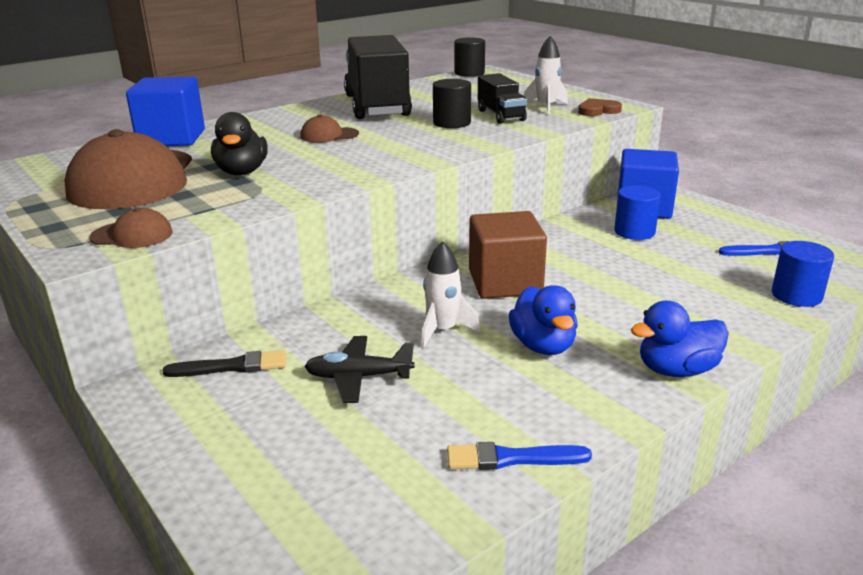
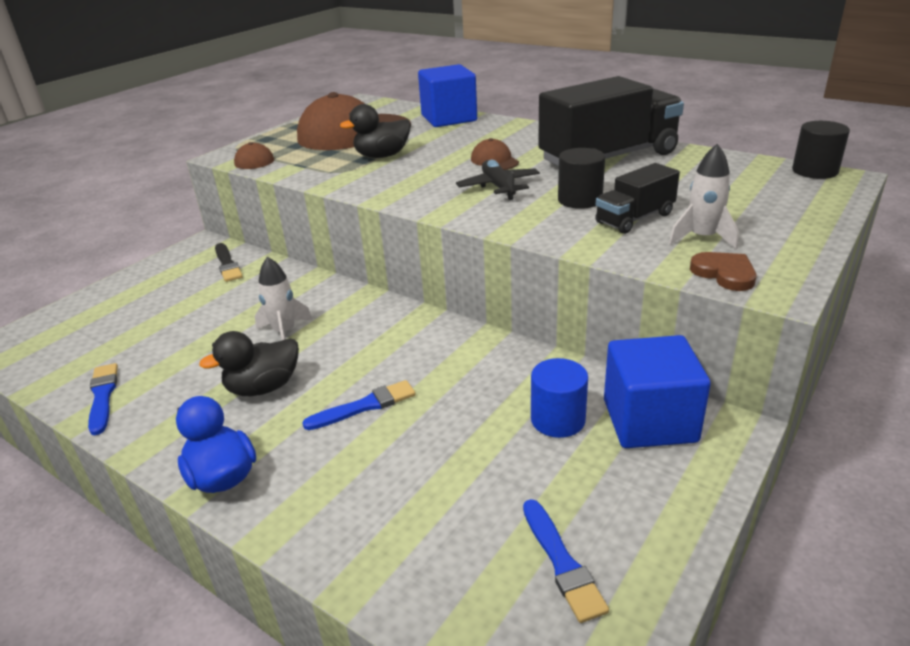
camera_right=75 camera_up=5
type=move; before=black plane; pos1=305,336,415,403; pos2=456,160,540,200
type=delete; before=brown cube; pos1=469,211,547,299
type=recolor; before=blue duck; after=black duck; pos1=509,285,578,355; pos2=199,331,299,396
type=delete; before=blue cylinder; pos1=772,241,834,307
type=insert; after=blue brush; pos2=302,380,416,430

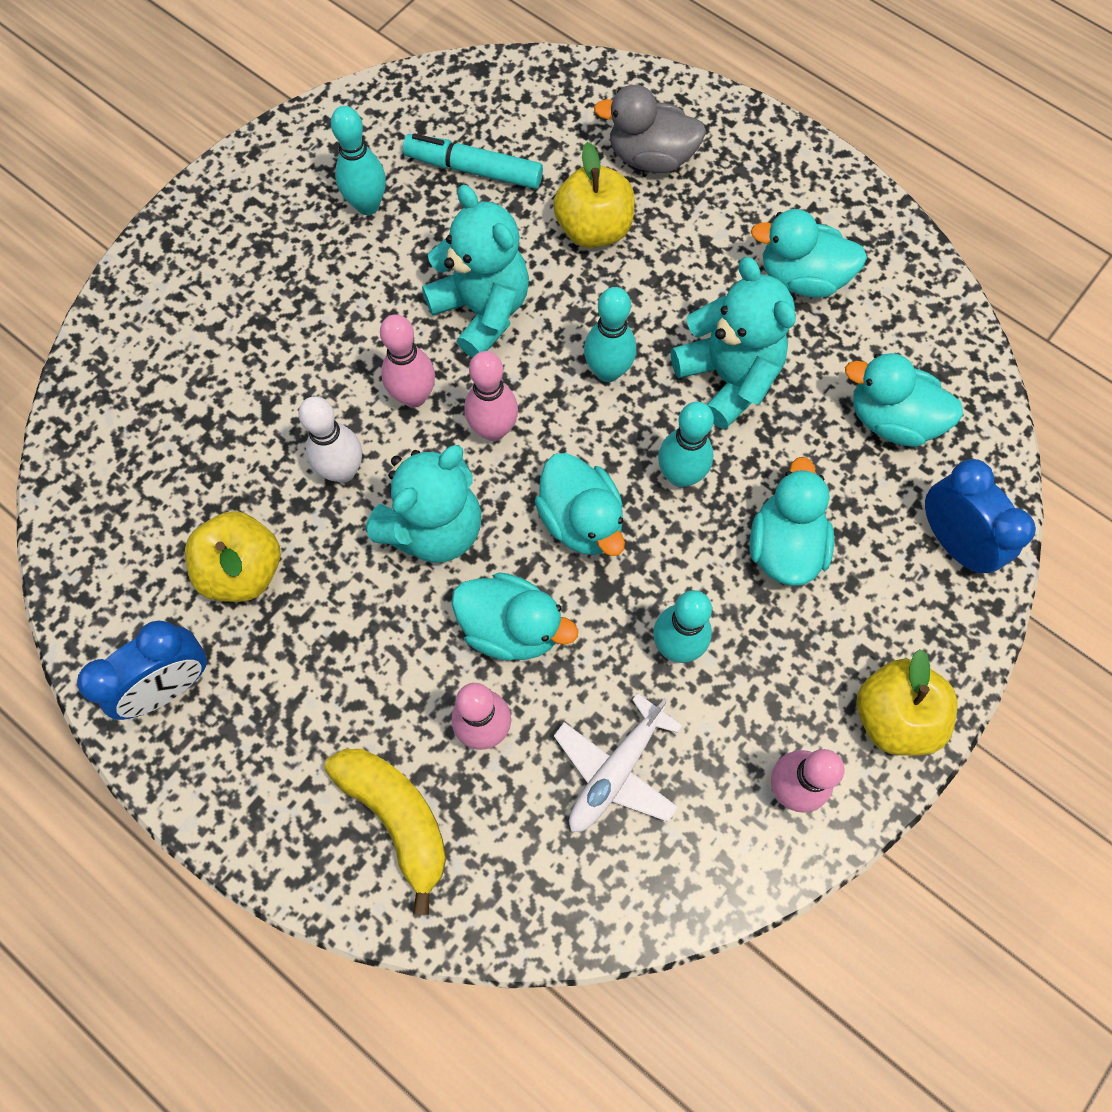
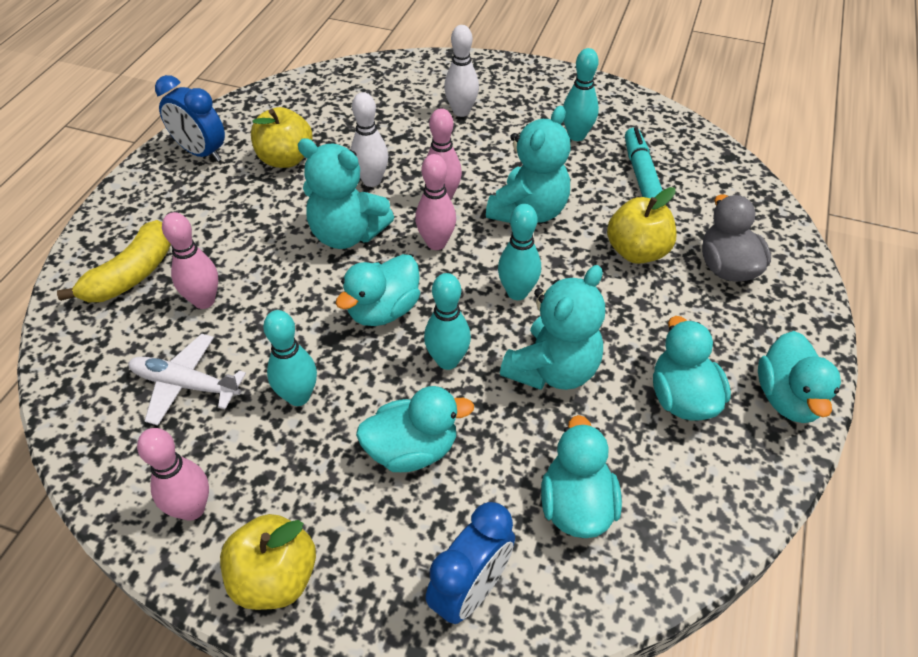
camera_right=70 camera_up=-20
type=move; before=turquoise duck; pos1=452,572,578,661; pos2=758,331,841,423
type=insert; after=white bowling pin; pos2=444,25,479,117

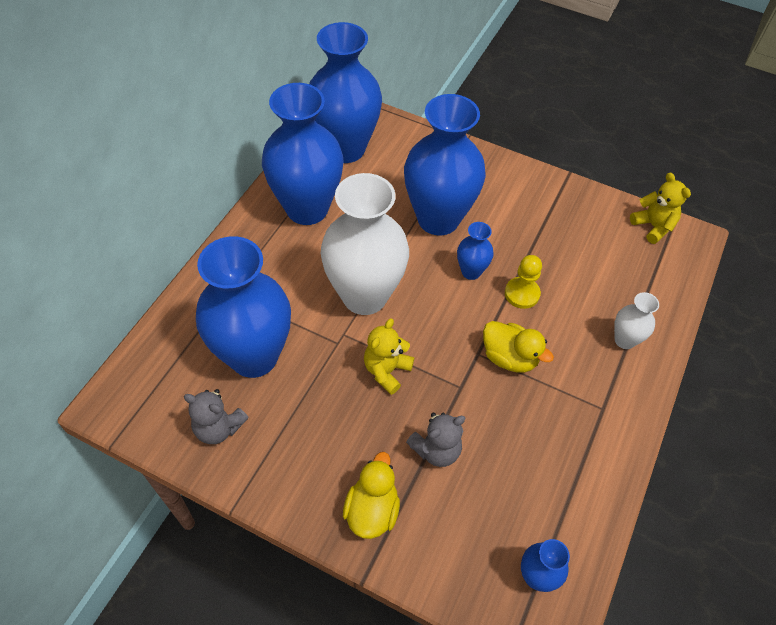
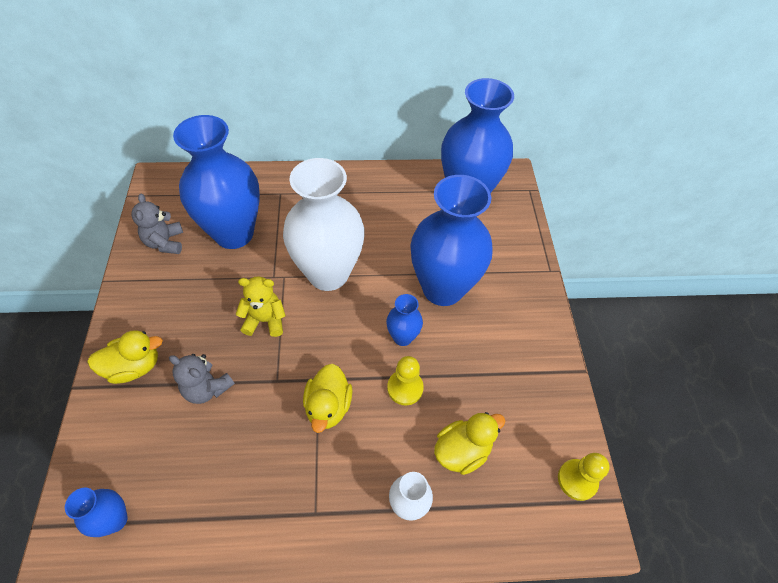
camera_right=60 camera_up=0
type=delete; before=blue vase; pos1=262,83,344,225
type=replace; before=yellow teddy bear; after=yellow pawn; pos1=630,173,691,244; pos2=558,453,610,501
type=insert; after=yellow duck; pos2=434,412,505,475

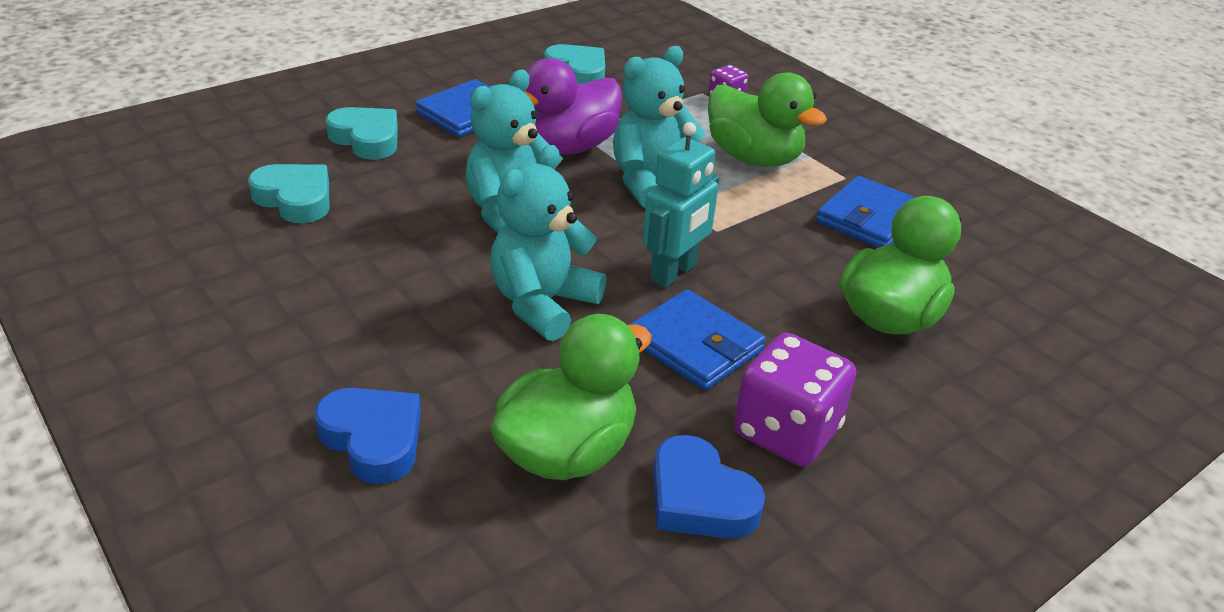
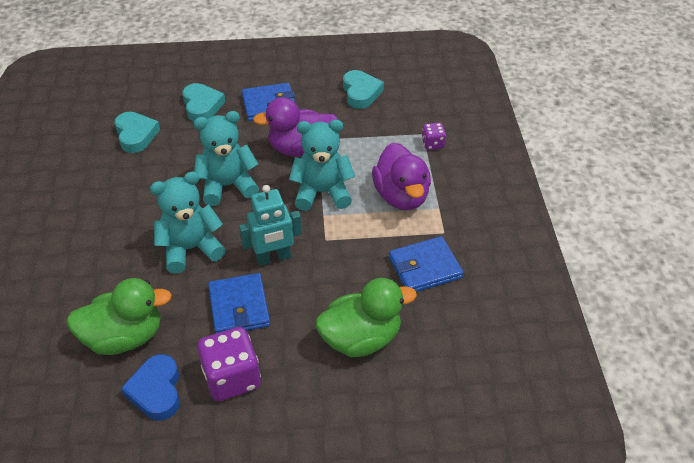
camera_right=35 camera_up=10
type=delete; before=blue heart; pos1=314,388,421,484
type=recolor; before=green duck; after=purple duck; pos1=708,72,827,167; pos2=372,142,431,210

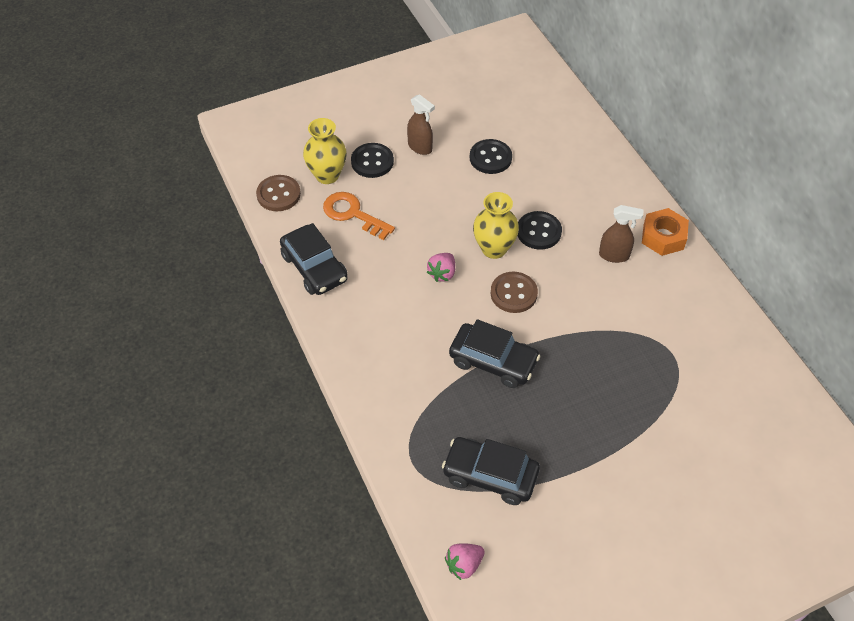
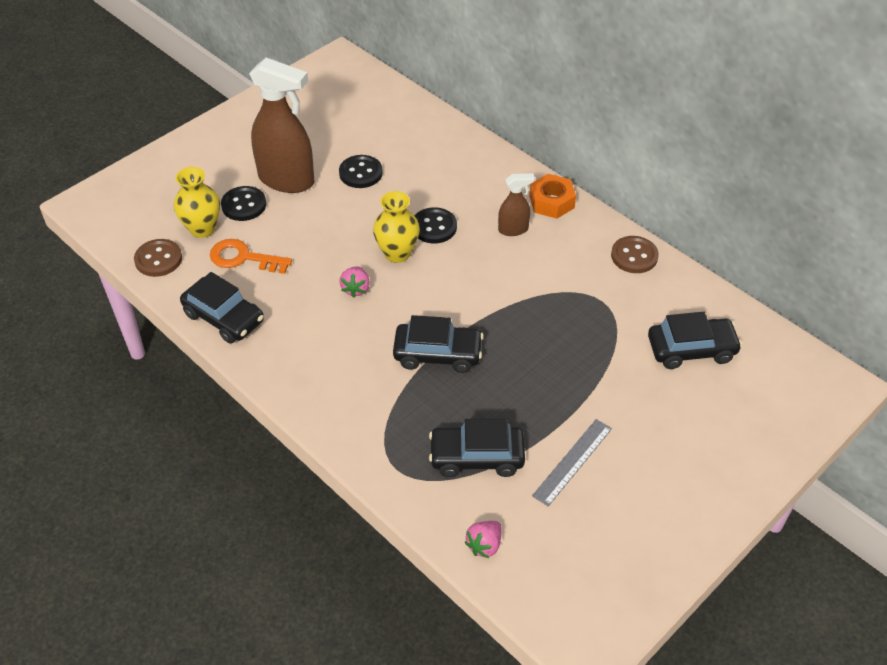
camera_right=-20 camera_up=-5
type=resize; before=brown spray bottle; pos1=407,94,435,155; pos2=249,58,314,193; scale=2.04
type=move; before=brown button; pos1=491,272,538,313; pos2=611,236,659,273
type=insert; after=grey ruler; pos2=532,419,612,506
type=insert; after=black car; pos2=648,312,742,369

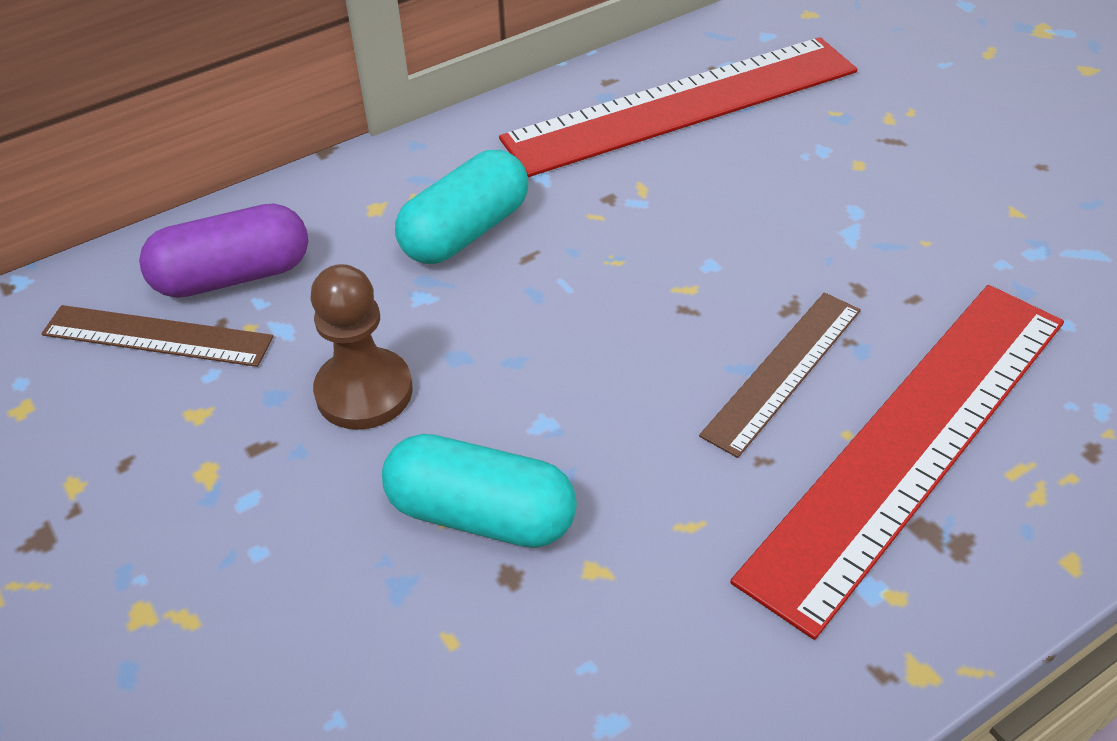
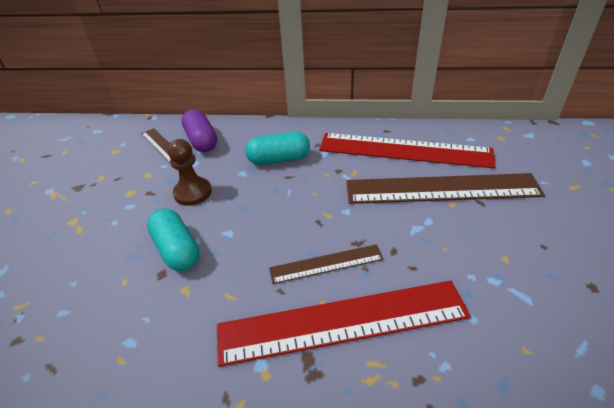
camera_right=40 camera_up=-5
type=rotate; before=purple capsule; pos1=139,204,308,298; pos2=182,109,217,152; turn=45
type=insert; after=brown ruler; pos2=346,173,545,204

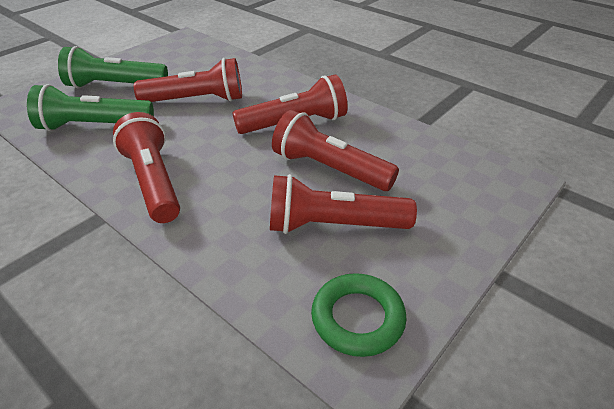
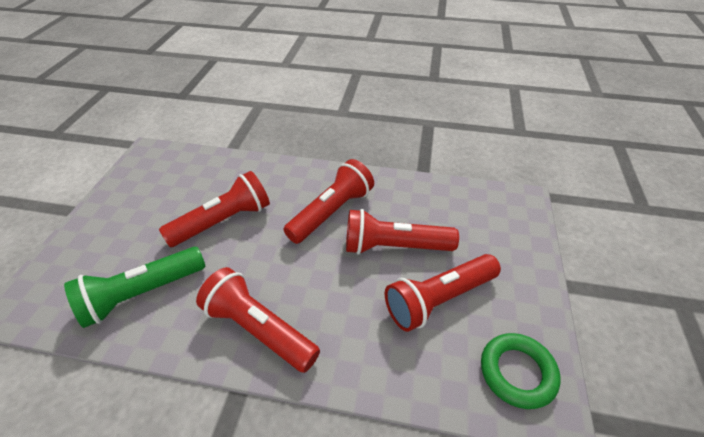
camera_right=-30 camera_up=5
type=delete; before=green flashlight; pos1=58,46,168,88

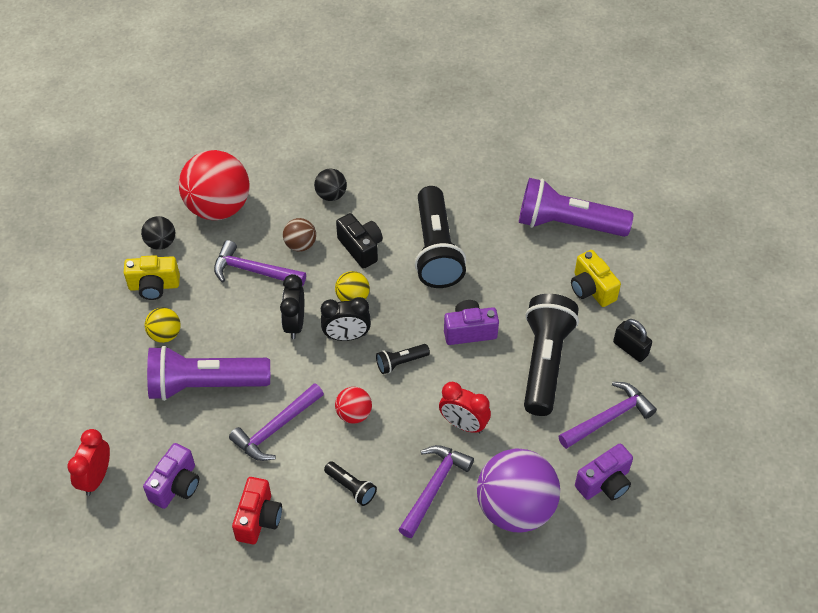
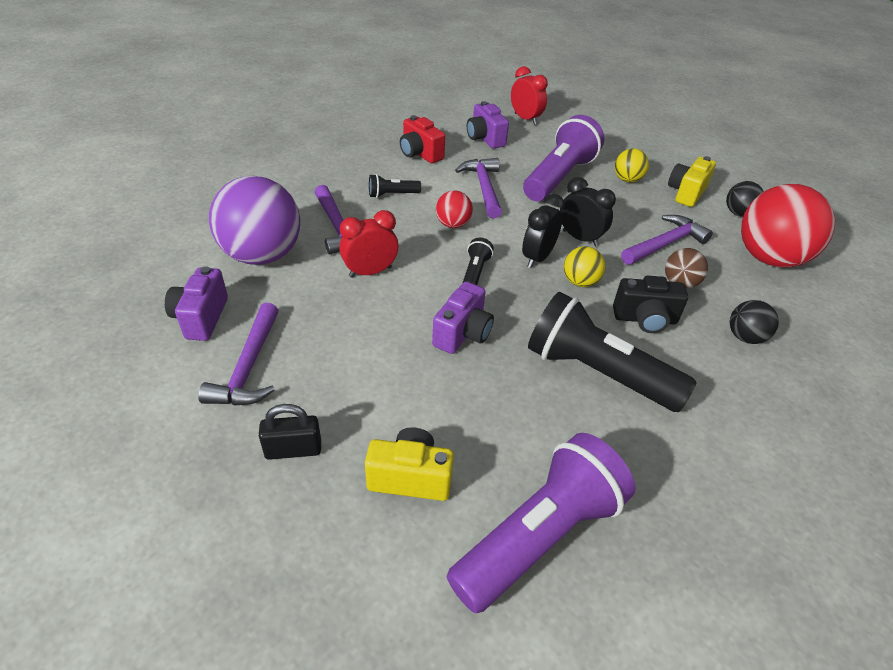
camera_right=125 camera_up=-10
type=delete; before=black flashlight; pos1=524,294,579,416

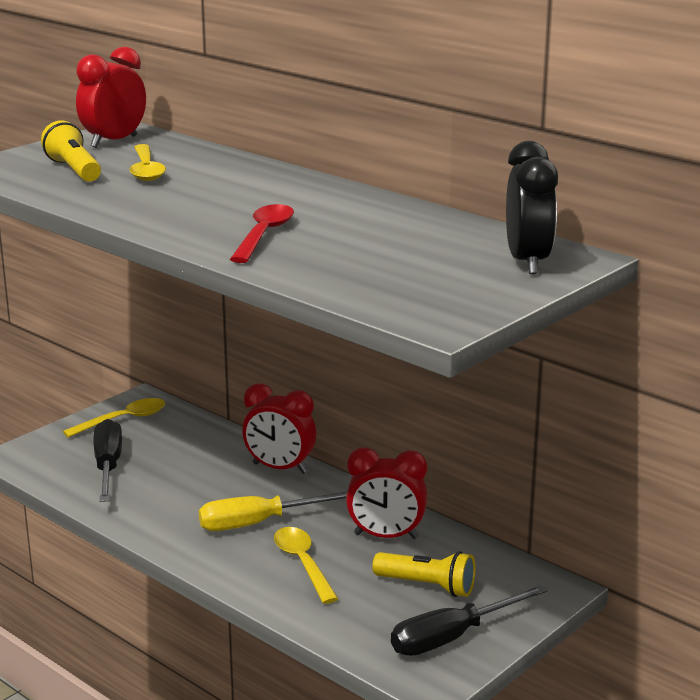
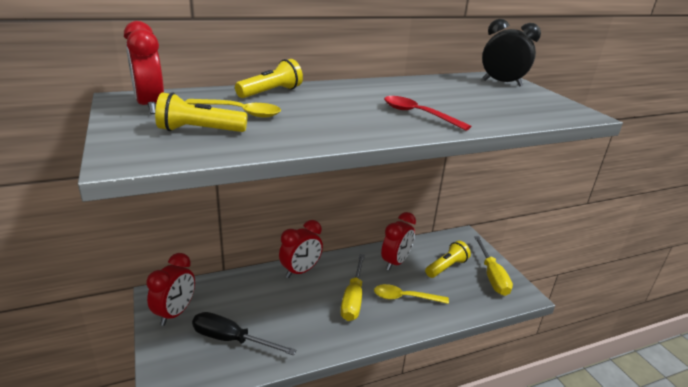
camera_right=-65 camera_up=5
type=replace; before=yellow spoon; after=red clock; pos1=63,398,165,438; pos2=146,253,195,326
type=recolor; before=black screwdriver; after=yellow screwdriver; pos1=391,585,548,656; pos2=474,236,513,296
type=insert; after=yellow flashlight; pos2=235,59,303,98

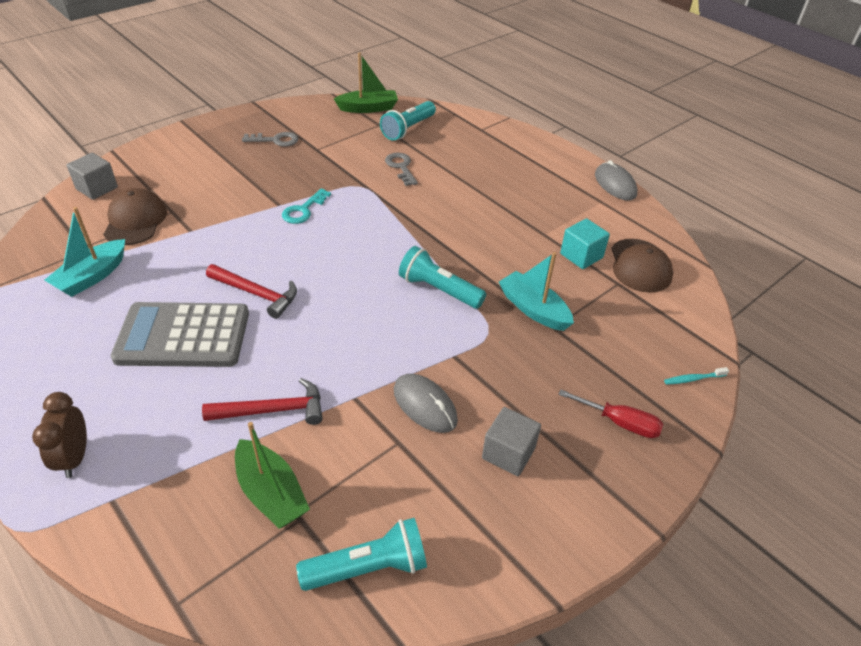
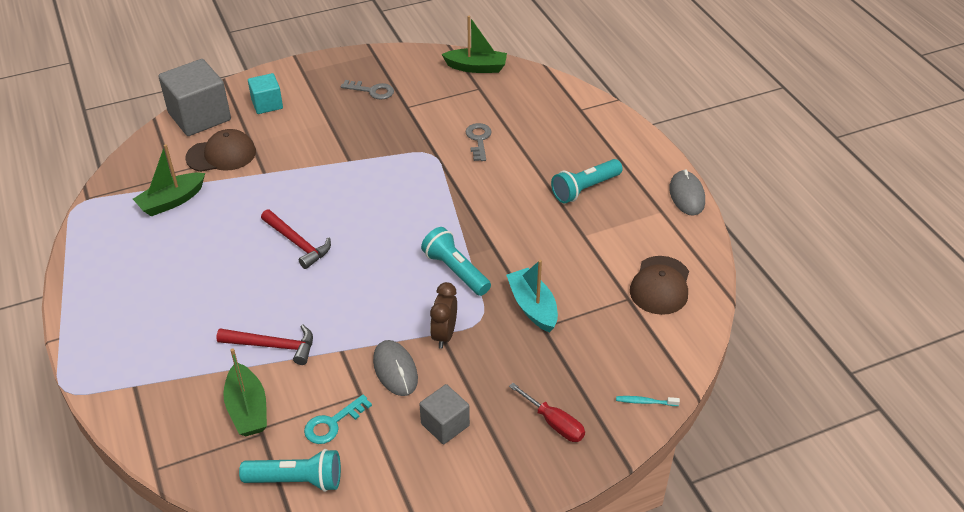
camera_right=20 camera_up=0
type=move; before=brown clock; pos1=32,392,87,478; pos2=430,282,457,349
type=recolor; before=turquoise boat; after=green boat; pos1=44,207,125,297; pos2=133,144,205,216
type=resize; before=grey cube; pos1=67,153,118,200; pos2=158,59,231,136; scale=1.79
type=rotate; before=brown cap; pos1=103,188,167,245; pos2=185,129,256,172; turn=60
type=delete; before=grey calculator; pos1=111,302,249,367
type=move; before=turquoise key; pos1=282,188,331,224; pos2=304,395,372,444
type=move; before=turquoise flashlight; pos1=380,101,436,141; pos2=551,159,623,203
type=move; before=turquoise cube; pos1=560,218,610,269; pos2=248,73,283,114

